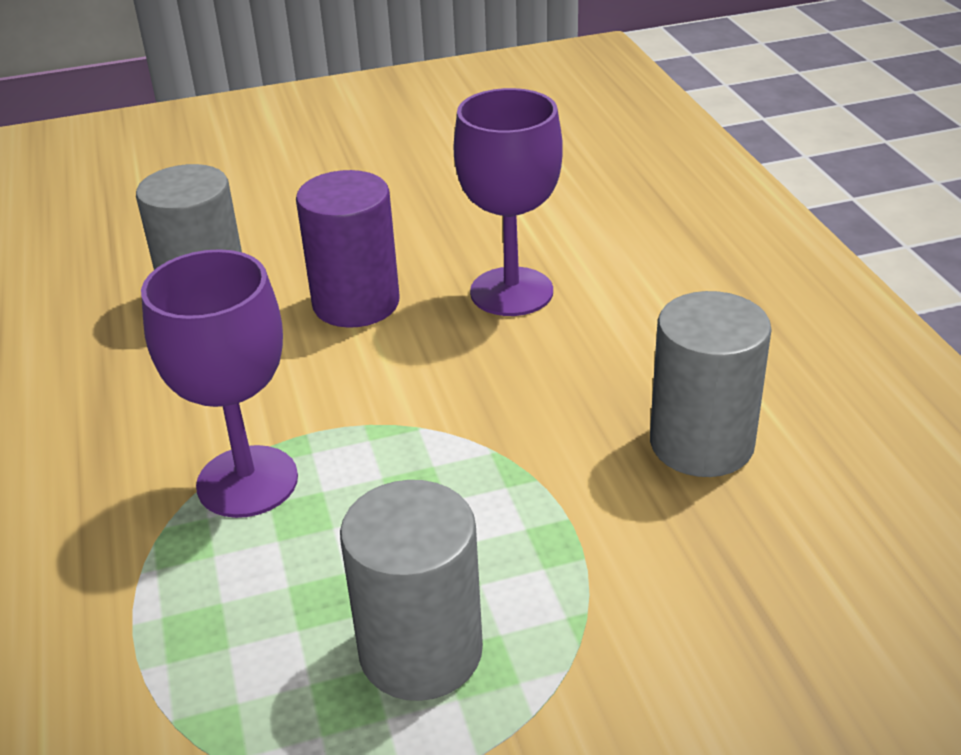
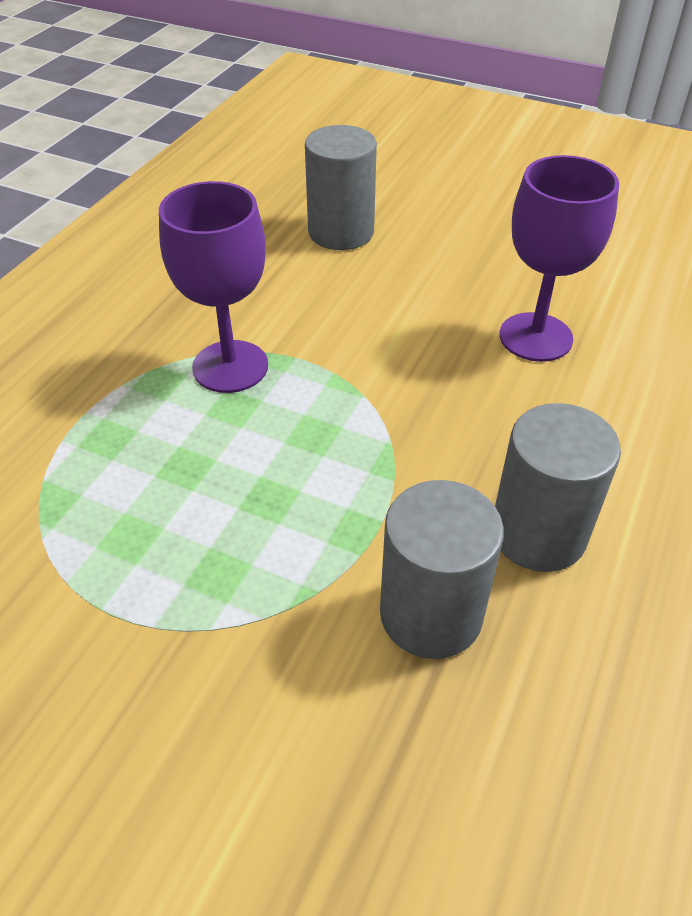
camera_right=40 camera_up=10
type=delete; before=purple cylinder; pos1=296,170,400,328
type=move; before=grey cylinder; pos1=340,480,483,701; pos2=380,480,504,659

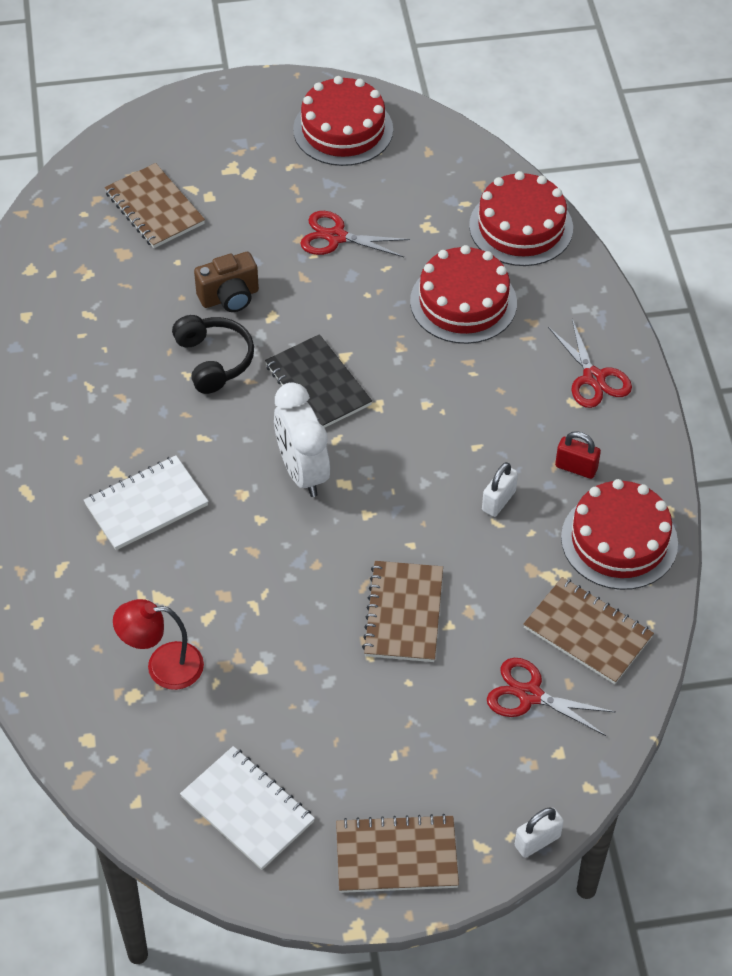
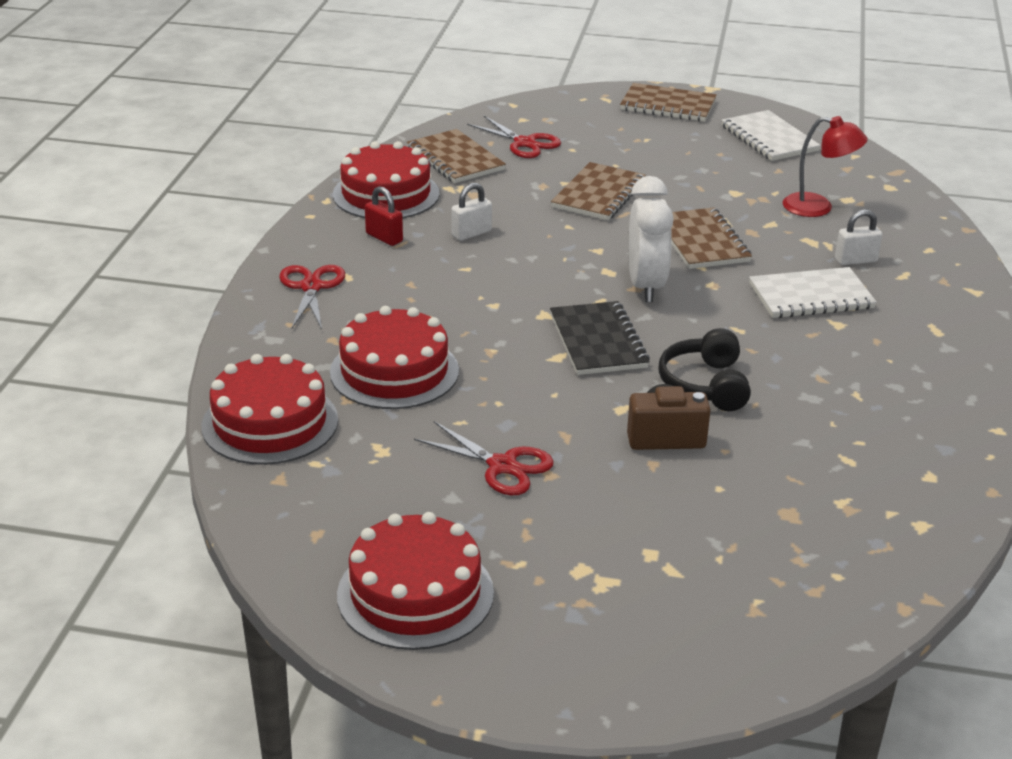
camera_right=-160 camera_up=-20
type=move; before=brown notebook; pos1=104,163,205,248; pos2=671,208,752,269
type=move; before=white padlock; pos1=515,807,564,858; pos2=835,209,882,265

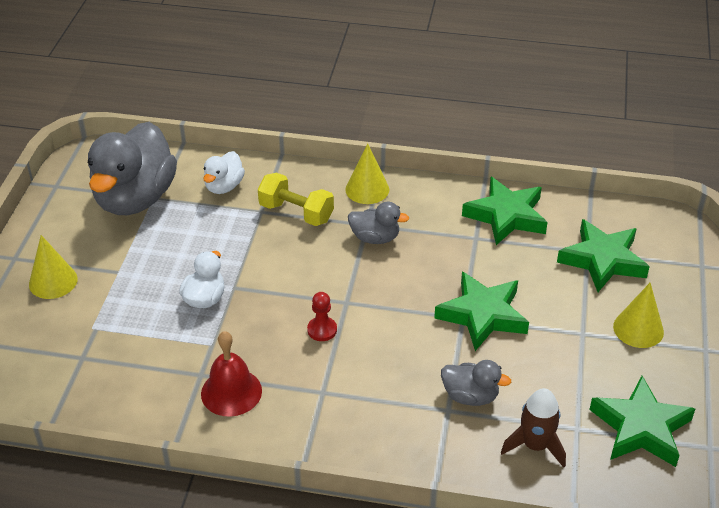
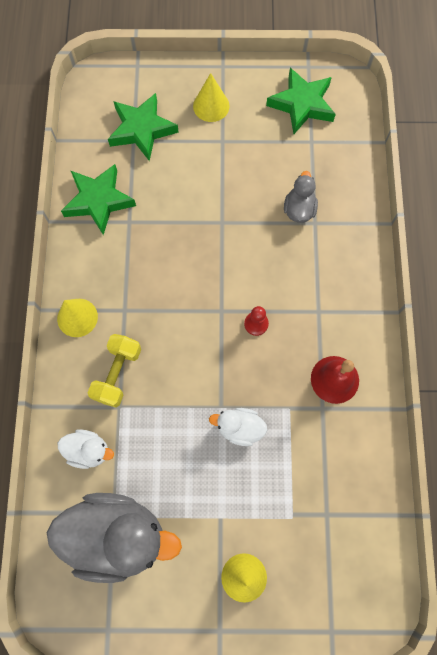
camera_right=-100 camera_up=30
type=delete; before=grey duck; pos1=348,202,409,244
type=delete; before=green star; pos1=434,271,529,351
type=delete; before=brown rocket; pos1=501,388,566,468

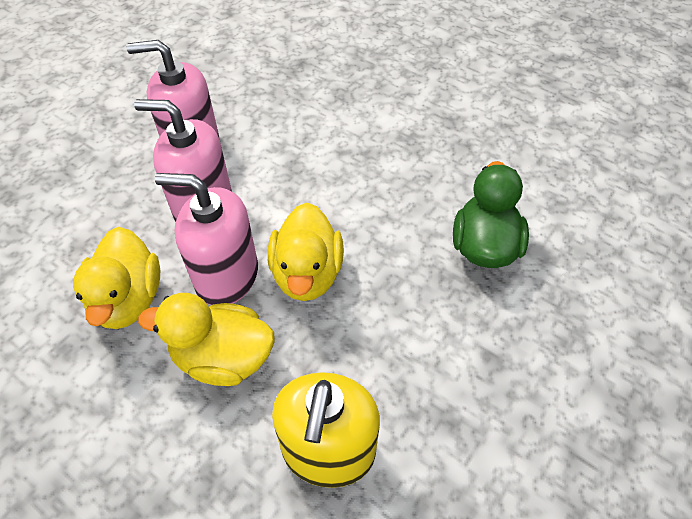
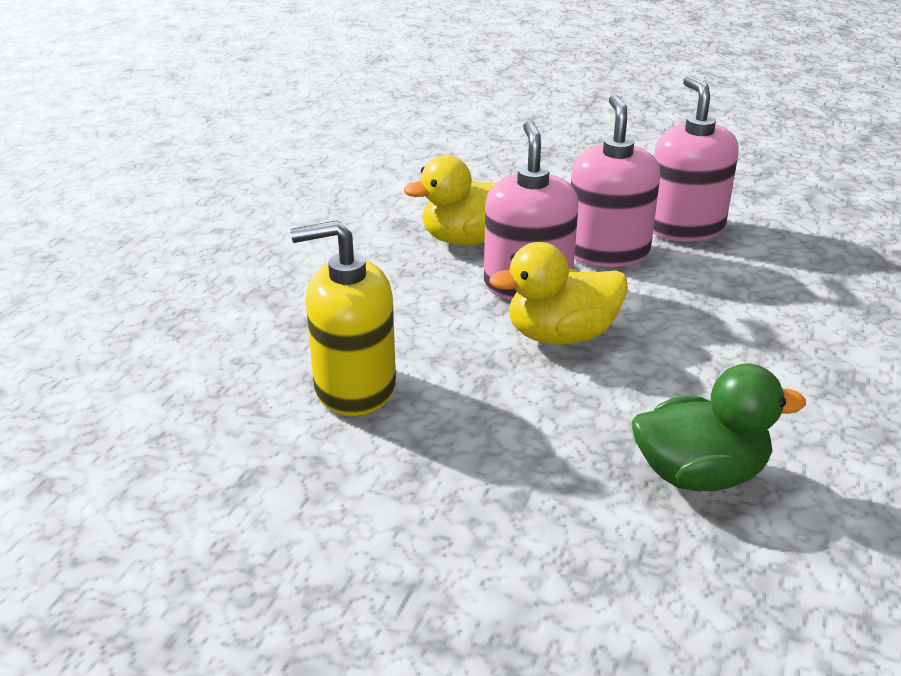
camera_right=75 camera_up=-20
type=delete; before=yellow duck; pos1=138,293,275,386

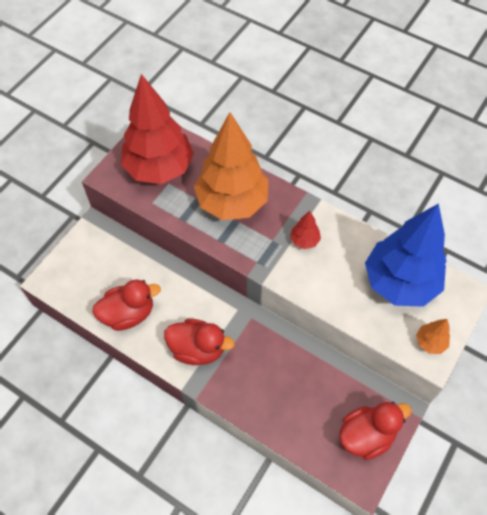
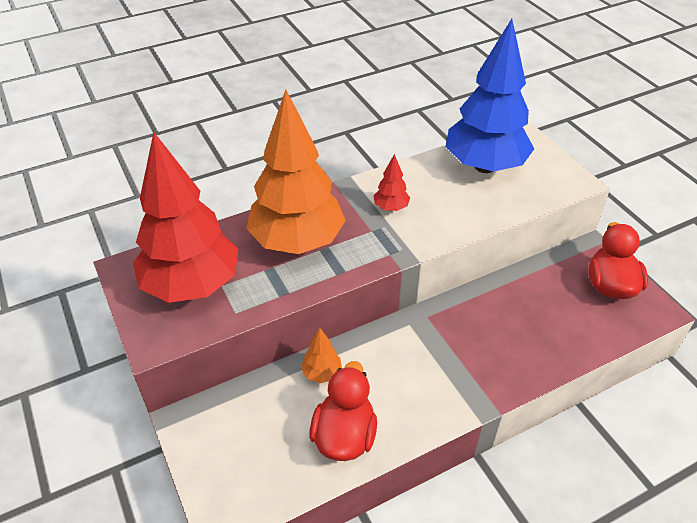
camera_right=-60 camera_up=-15
type=delete; before=red duck; pos1=164,319,235,365
type=move; before=orange tree; pos1=416,319,450,354; pos2=301,328,342,383

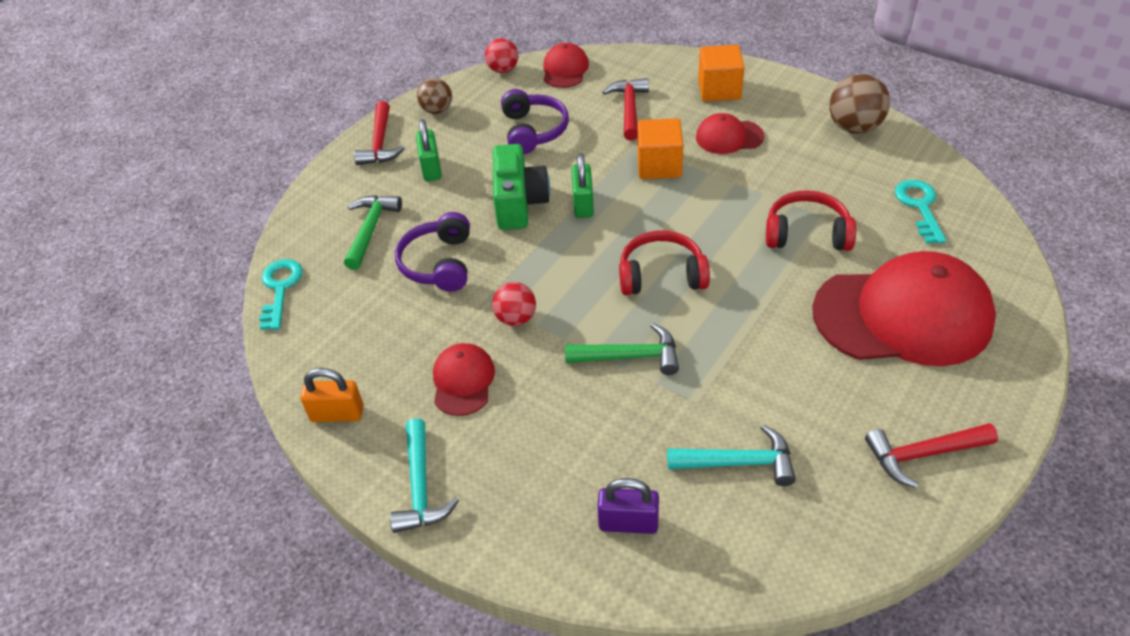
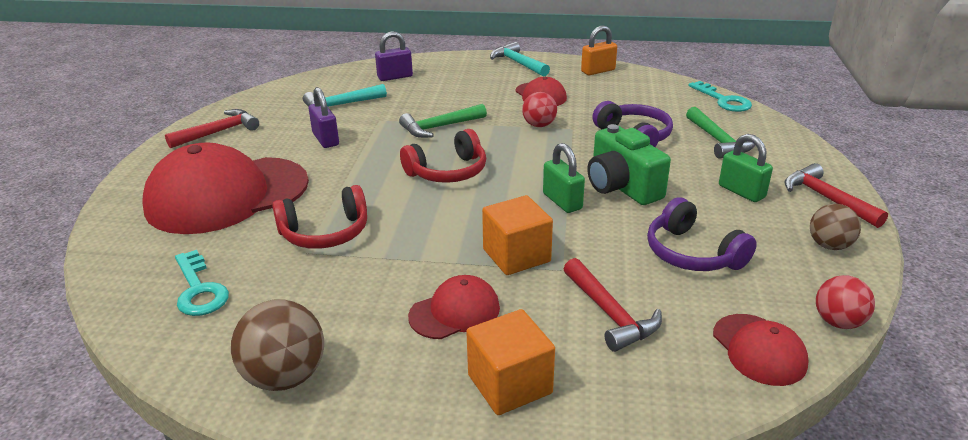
camera_right=150 camera_up=-15
type=insert; after=purple padlock; pos2=309,87,339,148

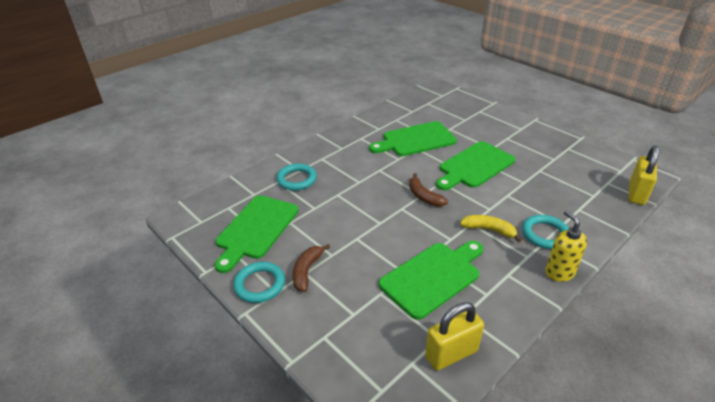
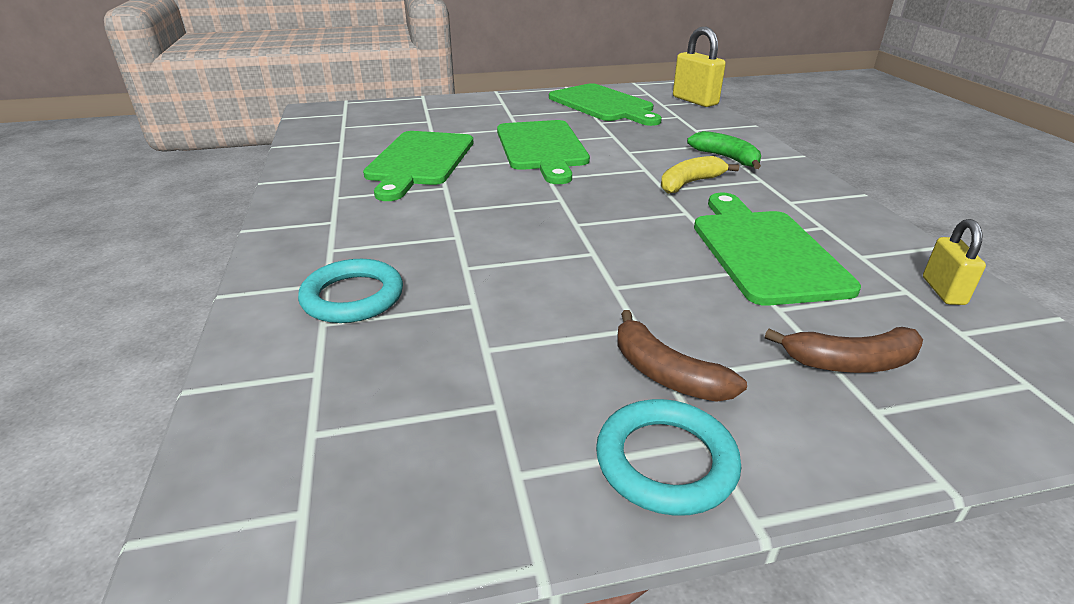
camera_right=-60 camera_up=-5
type=move; before=green cutting board; pos1=215,195,299,273; pos2=549,83,662,126
type=move; before=brown banana; pos1=409,173,448,207; pos2=765,327,923,373
type=resize; before=yellow padlock; pos1=425,302,484,371; pos2=923,219,986,305; scale=0.6
type=replace; before=turquoise ring; after=green banana; pos1=522,215,568,249; pos2=687,131,761,169
type=delete; before=yellow soap dispenser; pos1=545,210,587,282

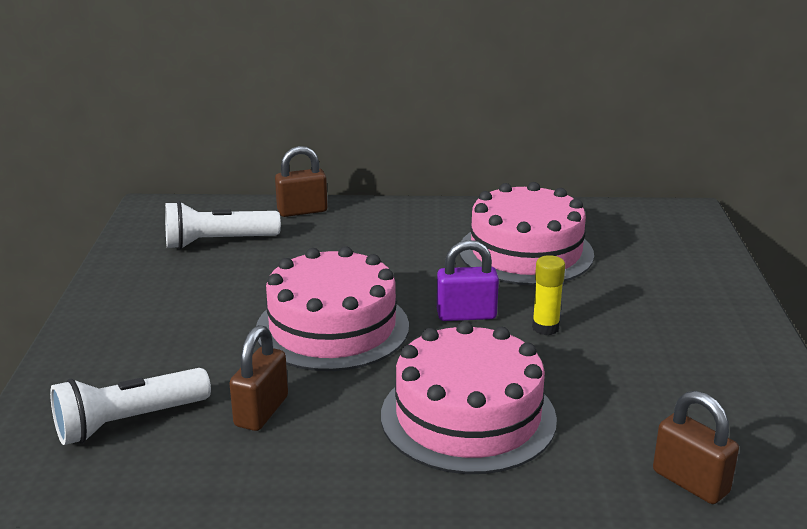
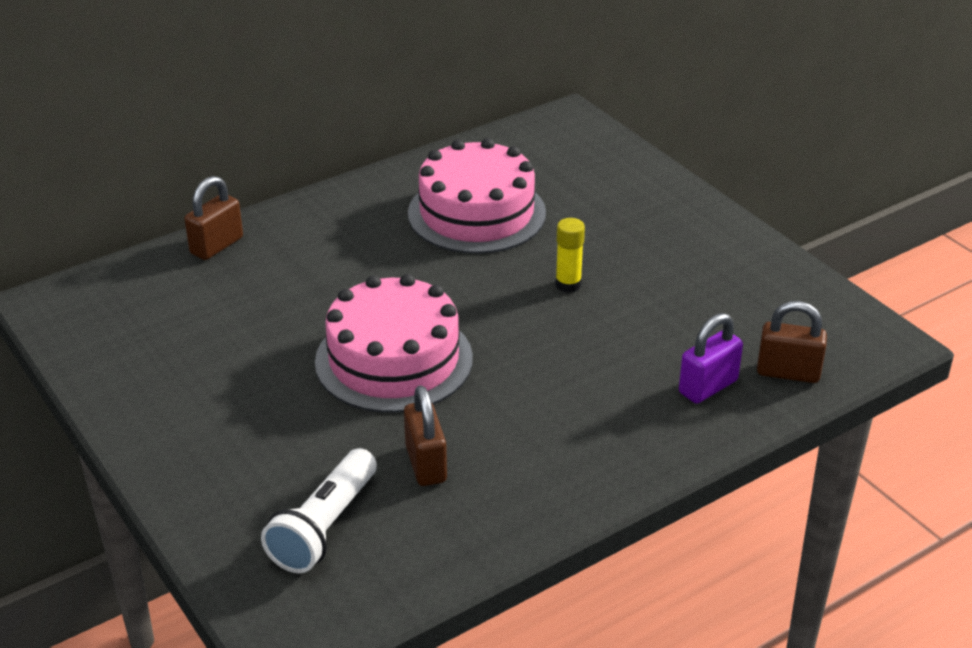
camera_right=-35 camera_up=10
type=delete; before=white flashlight; pos1=165,201,281,249
type=delete; before=pink cake; pos1=381,321,557,474
type=move; before=purple padlock; pos1=437,240,499,321; pos2=679,313,743,404

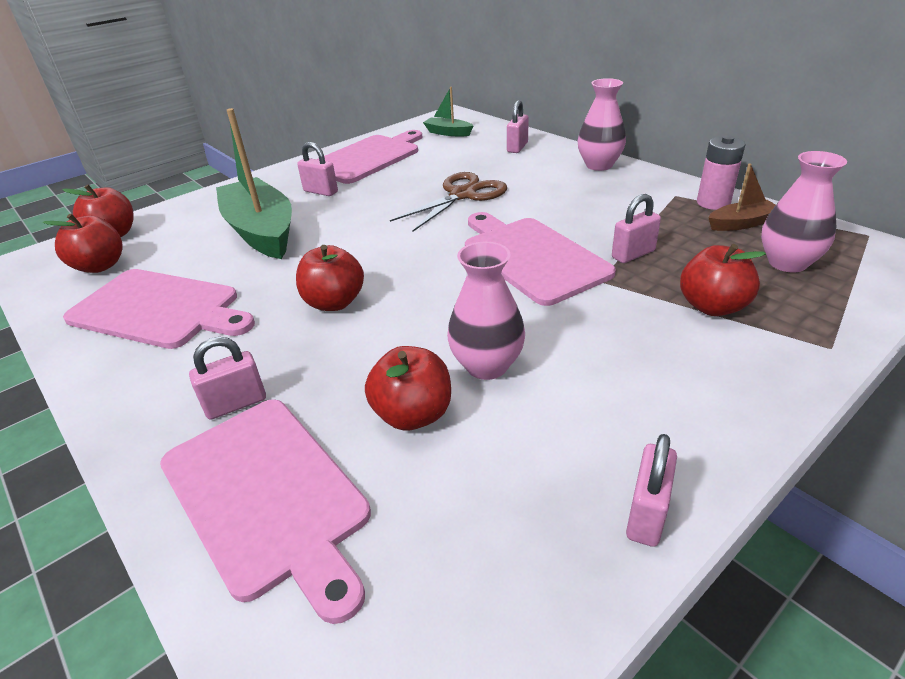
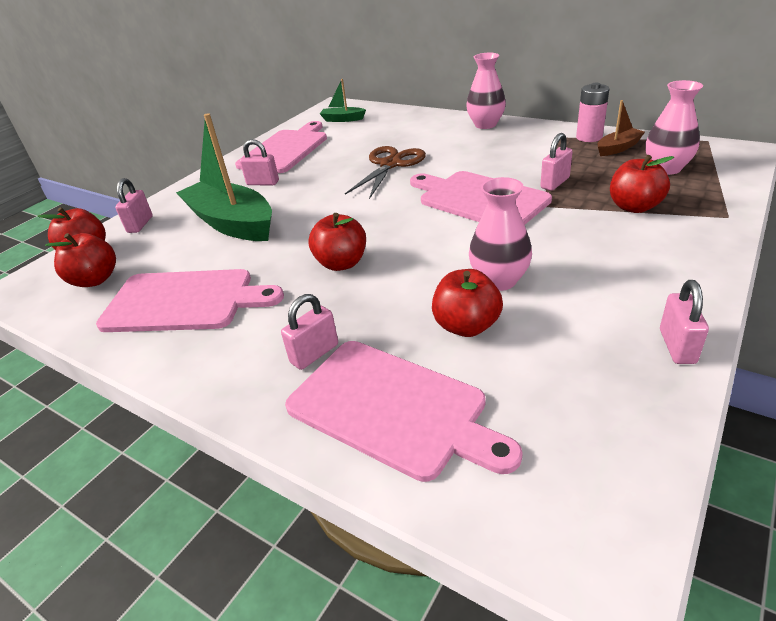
camera_right=-15 camera_up=0
type=move; before=pink padlock; pos1=507,100,529,153; pos2=115,178,153,233

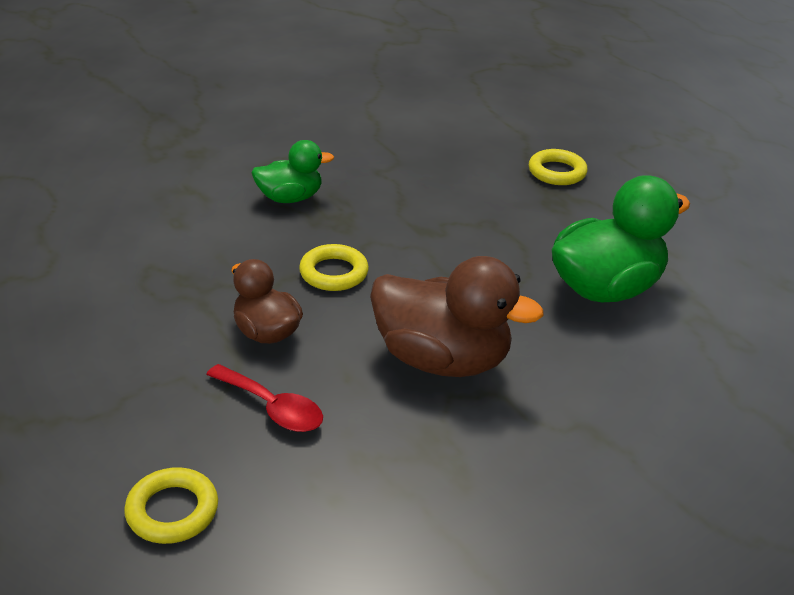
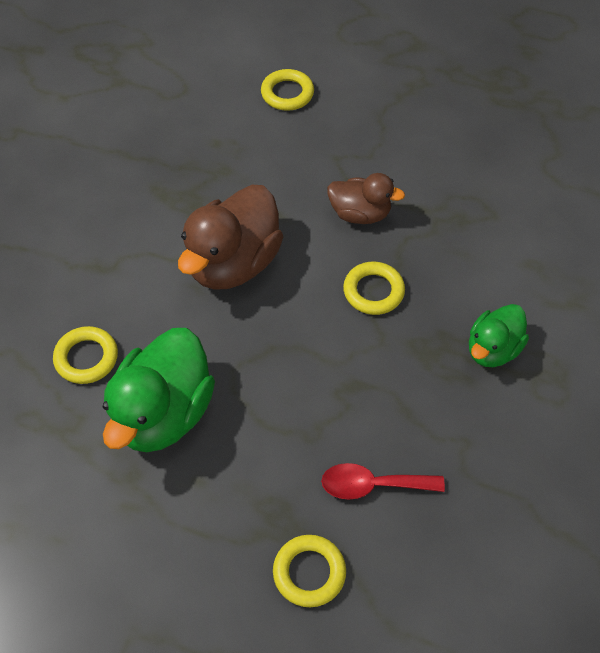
camera_right=145 camera_up=20
type=move; before=red spoon; pos1=206,364,323,432; pos2=321,463,445,500
type=rotate; before=brown duck; pos1=370,256,544,377; pos2=178,185,283,290; turn=-45
type=insert; after=yellow ring; pos2=53,326,118,384

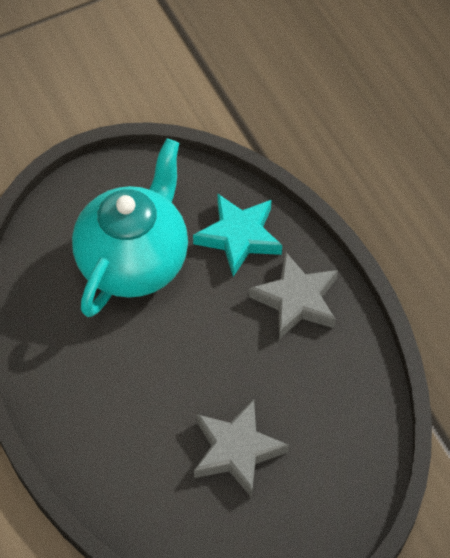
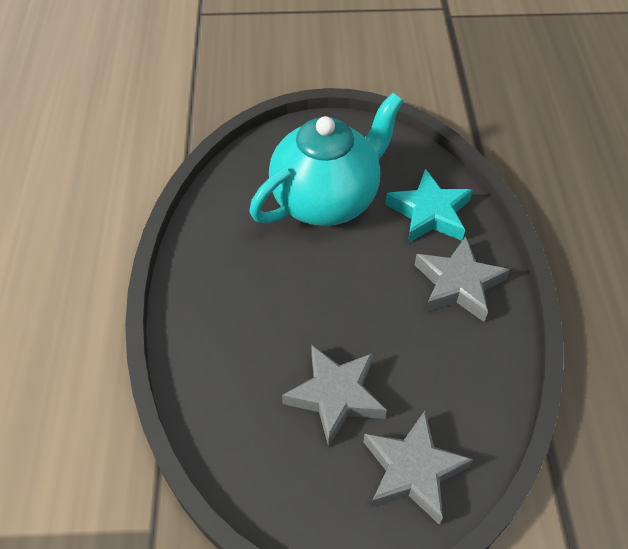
camera_right=25 camera_up=-5
type=insert; after=grey star; pos2=363,411,473,525

